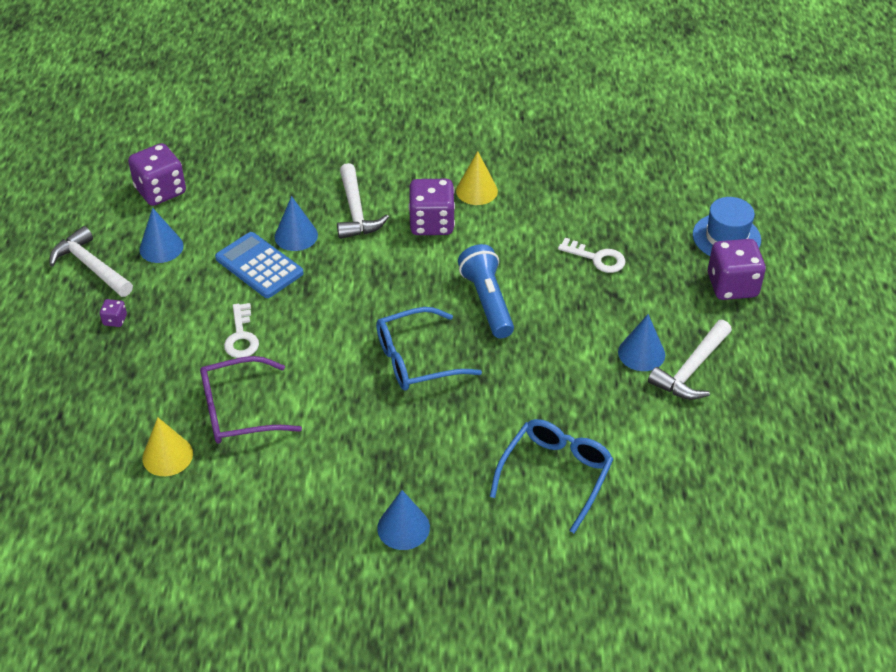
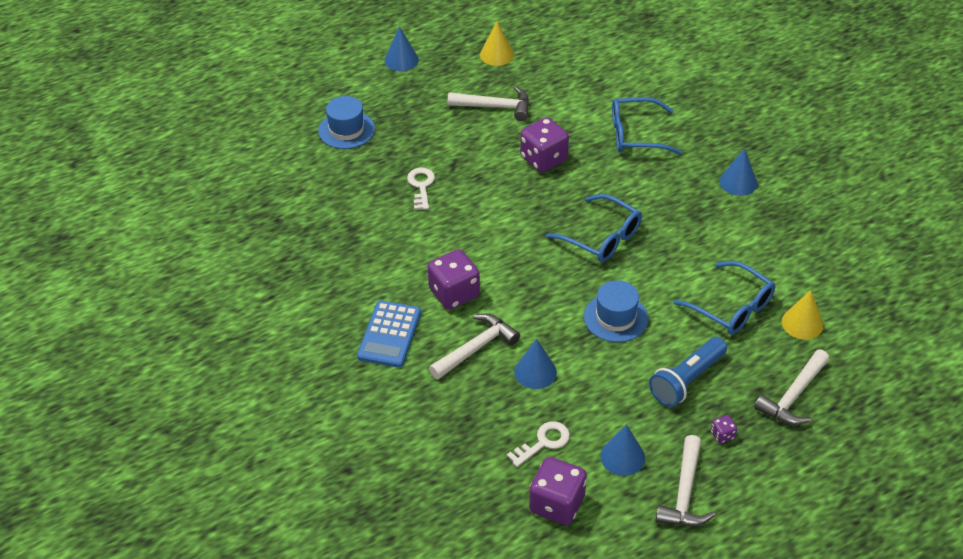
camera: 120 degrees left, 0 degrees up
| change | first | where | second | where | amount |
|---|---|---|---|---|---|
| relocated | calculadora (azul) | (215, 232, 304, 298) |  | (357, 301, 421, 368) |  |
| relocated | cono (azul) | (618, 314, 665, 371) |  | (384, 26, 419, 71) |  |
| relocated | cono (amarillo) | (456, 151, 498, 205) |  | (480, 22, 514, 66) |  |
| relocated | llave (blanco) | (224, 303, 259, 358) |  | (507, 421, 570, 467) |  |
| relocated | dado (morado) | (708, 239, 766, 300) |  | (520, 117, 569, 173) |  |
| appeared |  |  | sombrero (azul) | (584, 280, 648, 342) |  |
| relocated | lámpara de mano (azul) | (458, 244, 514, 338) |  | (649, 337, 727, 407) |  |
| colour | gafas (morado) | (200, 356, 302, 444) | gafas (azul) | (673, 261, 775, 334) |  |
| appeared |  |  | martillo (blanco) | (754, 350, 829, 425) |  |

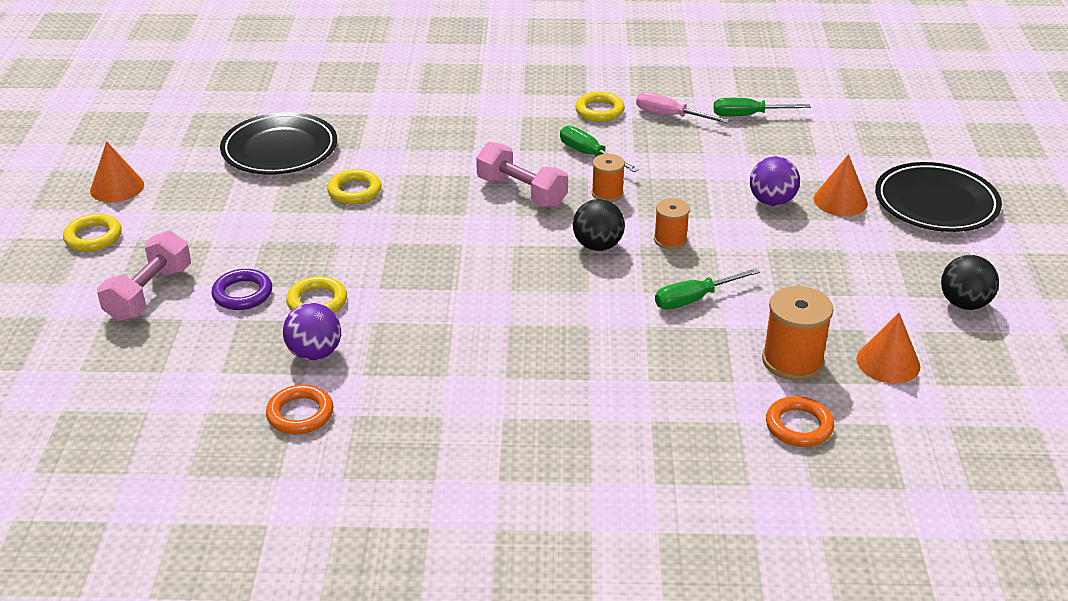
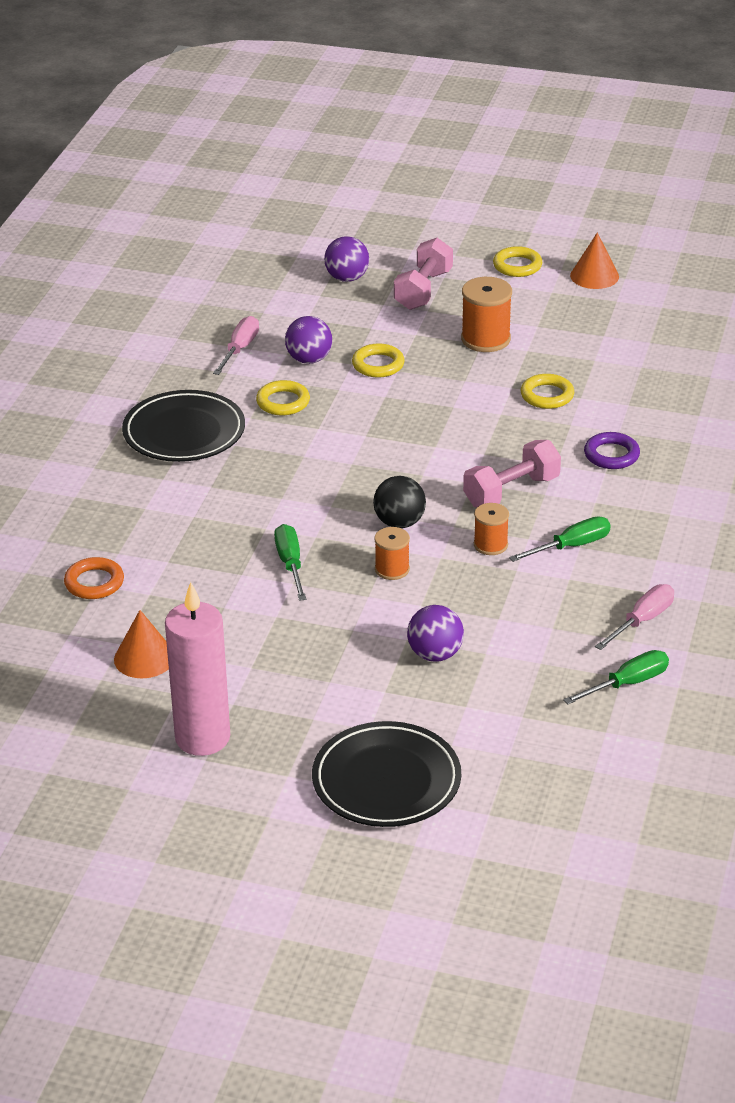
camera: 105 degrees right, 0 degrees up
| change | first | where | second | where | amount |
|---|---|---|---|---|---|
| relocated | plato (negro) | (220, 112, 337, 175) |  | (122, 390, 245, 462) |  |
| exchanged | pelota (negro) | (941, 255, 999, 310) | vela (rosa) | (165, 582, 230, 756) |  |
| exchanged | anillo (naranja) | (266, 385, 333, 434) | destornillador (rosa) | (213, 316, 259, 375) |  |
| relocated | anillo (amarillo) | (575, 92, 625, 122) |  | (256, 380, 310, 415) |  |
| appeared |  |  | pelota (morado) | (324, 236, 369, 282) |  |
| spun | mancuerna (rosa) | (97, 230, 191, 321) |  | (394, 238, 453, 310) | 75 degrees clockwise |
| relocated | carrete (naranja) | (762, 286, 834, 380) |  | (461, 277, 512, 352) |  |
| spun | destornillador (verde) | (714, 98, 811, 116) |  | (563, 650, 669, 705) | 45 degrees clockwise |
| relocated | anillo (morado) | (211, 269, 272, 310) |  | (584, 432, 640, 469) |  |
| missing | cono (naranja) | (814, 154, 868, 216) |  |  |  |

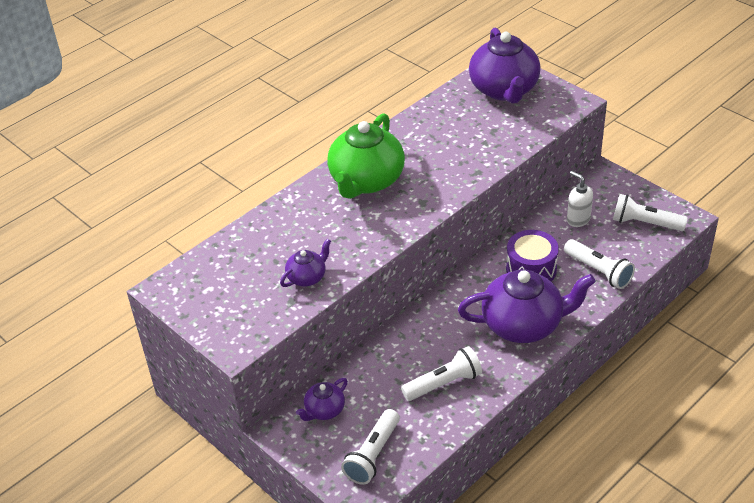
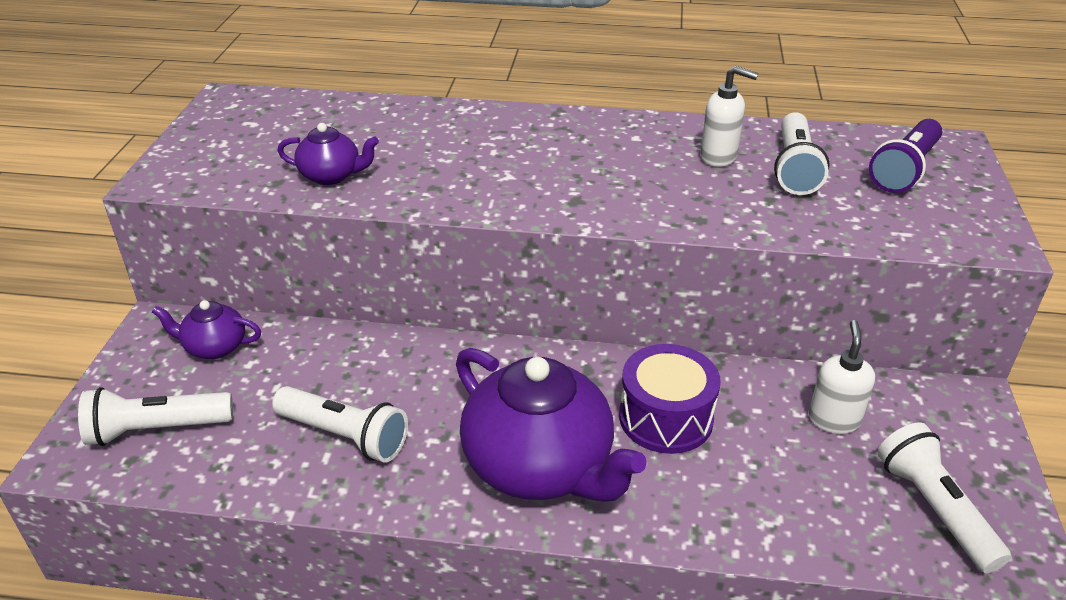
camera: 50 degrees right, 5 degrees down
| change | first | where | second | where | amount |
|---|---|---|---|---|---|
| appeared |  |  | dispensador de jabón (blanco) | (700, 66, 758, 167) |  |
| relocated | lámpara de mano (blanco) | (564, 239, 635, 289) |  | (774, 112, 830, 195) |  |
| exchanged | tetera (morado) | (469, 28, 541, 103) | lámpara de mano (morado) | (869, 119, 942, 193) |  |
| missing | tetera (verde) | (327, 113, 405, 199) |  |  |  |

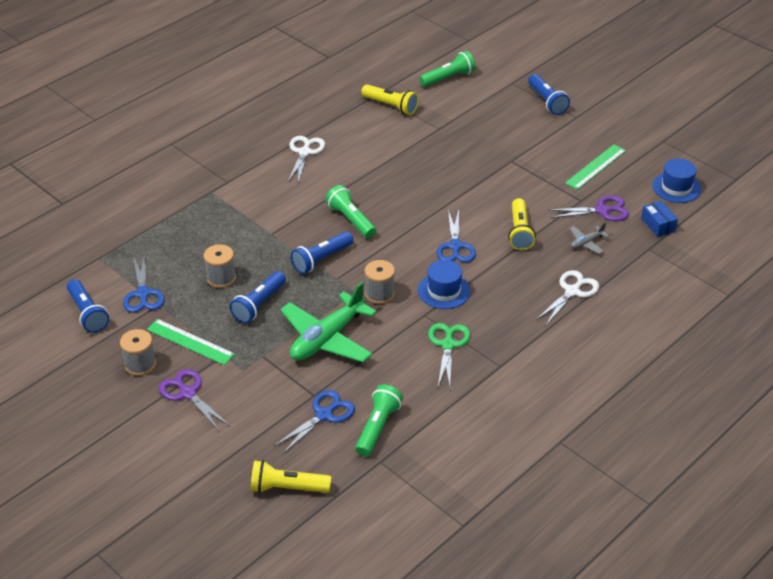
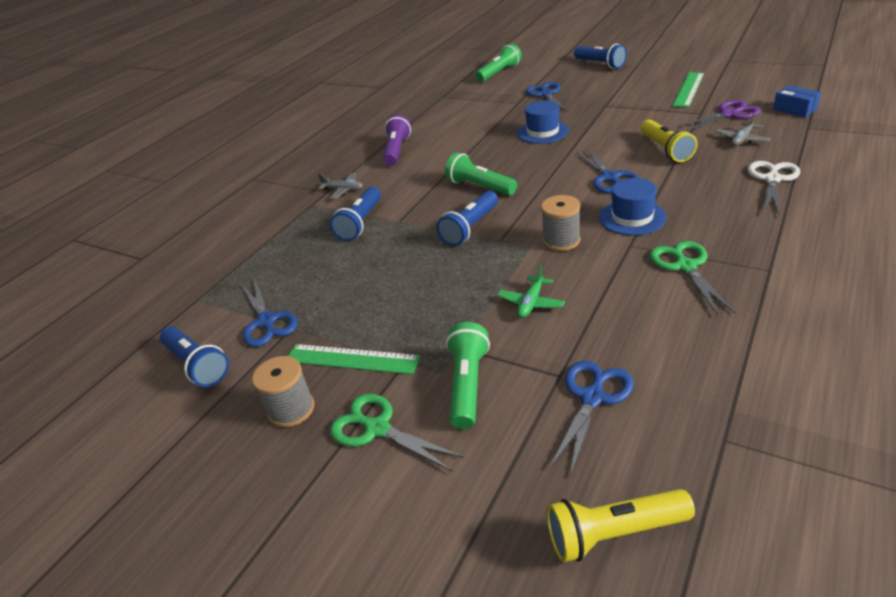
camera: 10 degrees left, 5 degrees down
| change | first | where | second | where | amount |
|---|---|---|---|---|---|
| appeared |  |  | avión (gris) | (318, 173, 363, 199) |  |
| relocated | lámpara de mano (azul) | (230, 271, 286, 323) |  | (330, 187, 381, 241) |  |
| colour | tijeras (morado) | (159, 369, 230, 432) | tijeras (verde) | (330, 394, 464, 472) |  |
| exchanged | tijeras (blanco) | (288, 136, 325, 183) | lámpara de mano (morado) | (383, 115, 411, 166) |  |
| relocated | lámpara de mano (verde) | (355, 385, 403, 457) |  | (446, 322, 490, 429) |  |
| size | avión (verde) | (280, 282, 377, 362) |  | (497, 265, 565, 318) | x0.45 |
| relocated | sombrero (azul) | (652, 159, 701, 203) |  | (517, 101, 569, 144) |  |
| appeared |  |  | tijeras (azul) | (526, 82, 568, 112) |  |
| missing | carrete (gris) | (204, 244, 236, 288) |  |  |  |
| missing | lámpara de mano (amarillo) | (361, 84, 419, 115) |  |  |  |

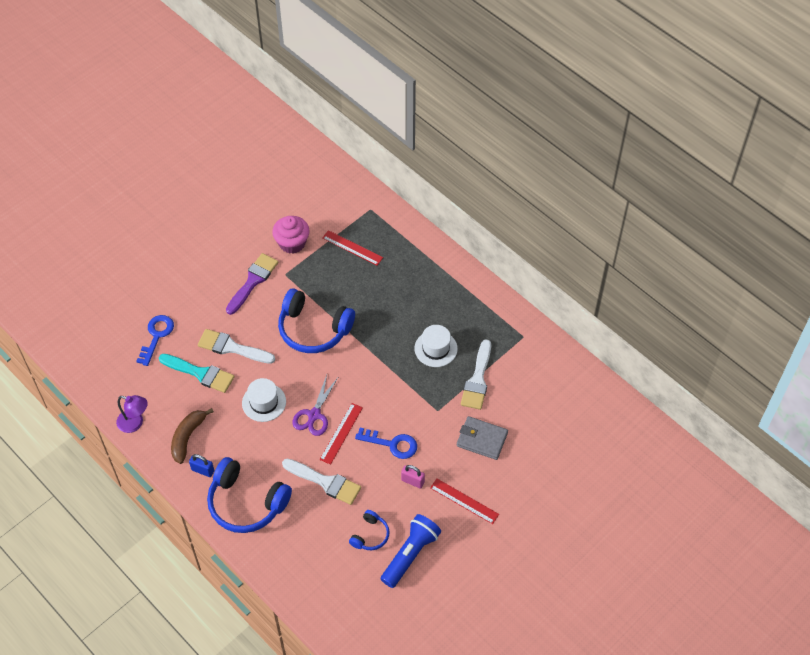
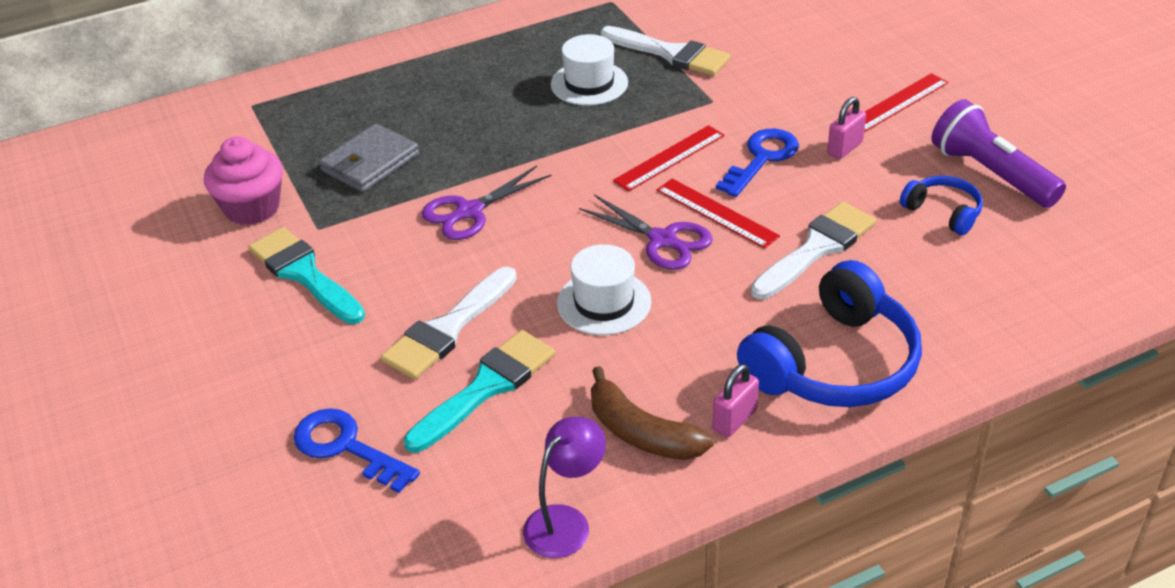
camera: 70 degrees left, 15 degrees down
| change | first | where | second | where | amount |
|---|---|---|---|---|---|
| colour | pincel (morado) | (226, 253, 278, 315) | pincel (turquesa) | (248, 227, 365, 324) |  |
| relocated | cartera (gris) | (457, 416, 508, 460) |  | (319, 124, 419, 192) |  |
| exchanged | auriculares (azul) | (278, 288, 355, 353) | tijeras (morado) | (422, 165, 551, 240) |  |
| relocated | regla (rojo) | (322, 230, 383, 265) |  | (613, 125, 725, 192) |  |
| colour | candado (azul) | (189, 454, 214, 477) | candado (rosa) | (713, 364, 759, 437) |  |
| colour | lámpara de mano (azul) | (381, 514, 441, 588) | lámpara de mano (morado) | (931, 99, 1066, 208) |  |

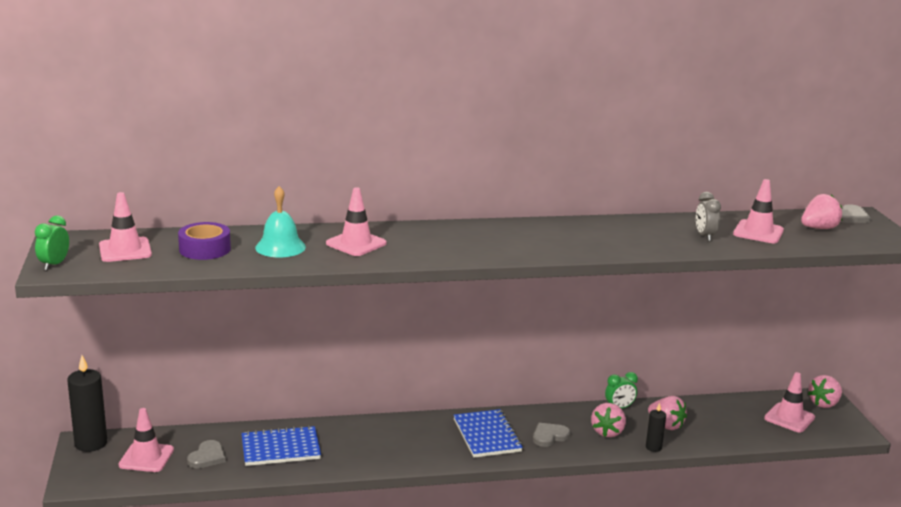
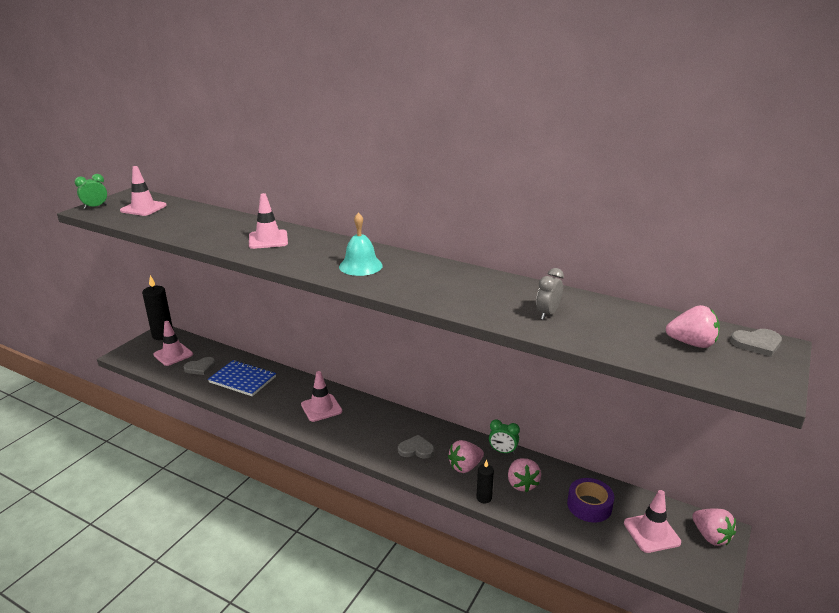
camera: 40 degrees right, 5 degrees up
| change | first | where | second | where | amount |
|---|---|---|---|---|---|
| relocated | cono de tráfico (rosa) | (733, 179, 784, 243) |  | (301, 371, 342, 422) |  |
| relocated | campana (turquesa) | (255, 186, 306, 257) |  | (339, 212, 383, 276) |  |
| relocated | cinta adhesiva (morado) | (178, 222, 231, 260) |  | (567, 478, 614, 523) |  |
| spun | fresa (rosa) | (808, 375, 842, 408) |  | (692, 508, 736, 546) | 120 degrees counterclockwise |
| missing | cuaderno (azul) | (453, 409, 523, 458) |  |  |  |

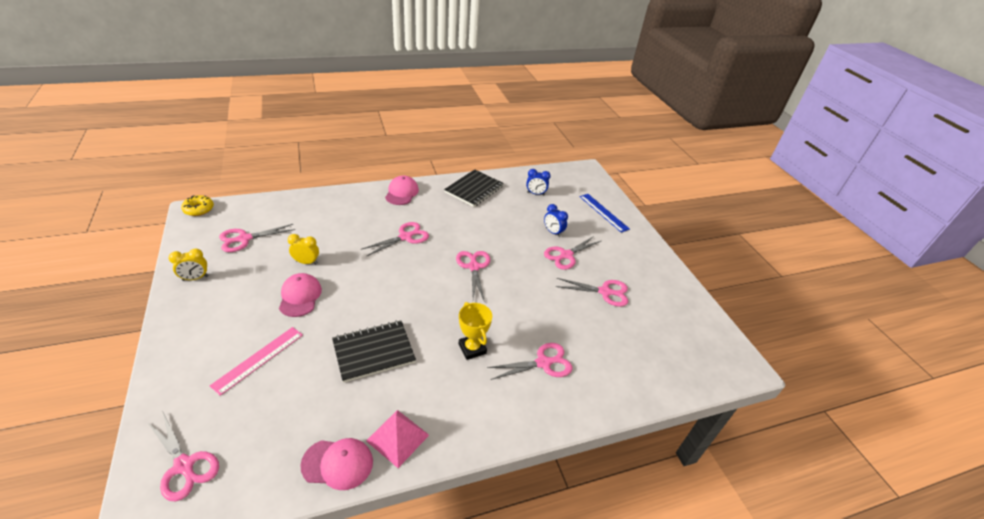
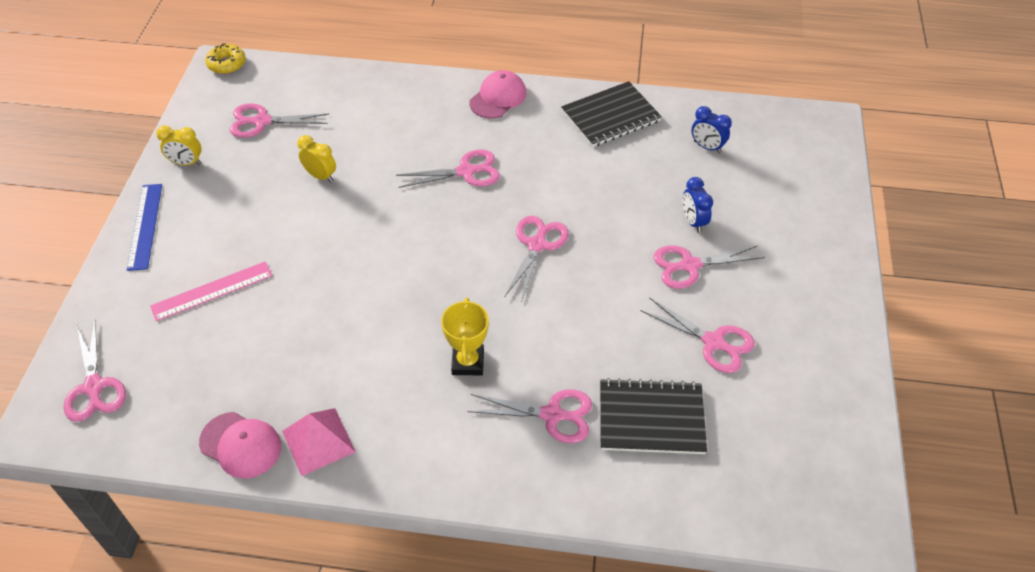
camera: 30 degrees right, 10 degrees up
| change | first | where | second | where | amount |
|---|---|---|---|---|---|
| relocated | regla (azul) | (580, 194, 630, 233) |  | (127, 184, 162, 271) |  |
| relocated | cuaderno (negro) | (332, 320, 416, 383) |  | (600, 378, 707, 454) |  |
| missing | gorra (rosa) | (279, 273, 322, 317) |  |  |  |

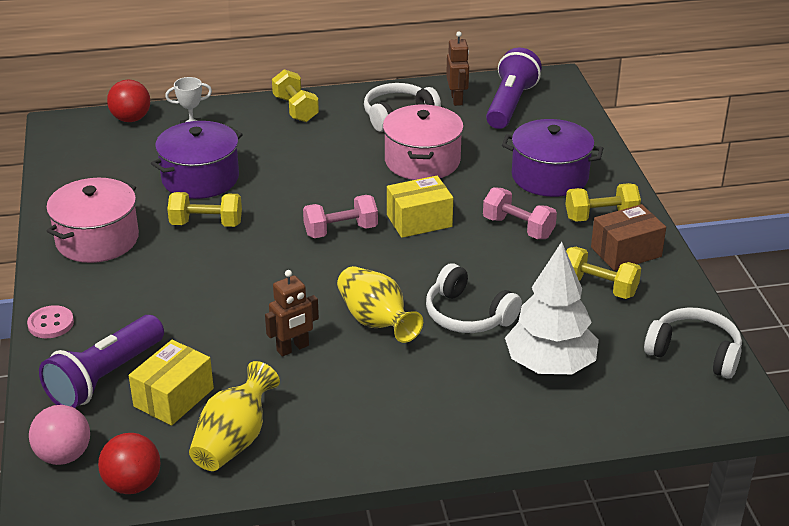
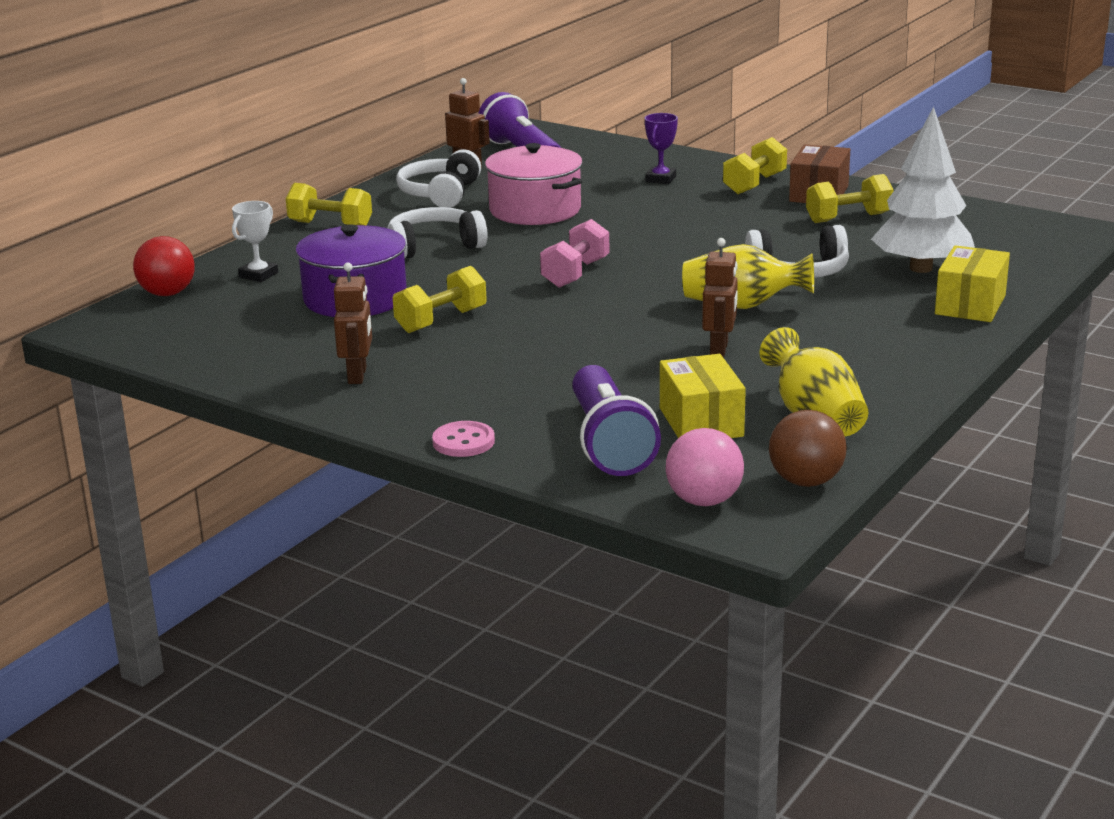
camera: 45 degrees left, 10 degrees down
| change | first | where | second | where | amount |
|---|---|---|---|---|---|
| exchanged | olla (rosa) | (46, 178, 139, 263) | robot (marrón) | (334, 262, 372, 384) |  |
| relocated | auriculares (blanco) | (644, 307, 742, 379) |  | (388, 207, 488, 258) |  |
| exchanged | olla (morado) | (502, 119, 603, 197) | trofeo (morado) | (645, 113, 678, 184) |  |
| colour | pelota (rojo) | (98, 433, 160, 494) | pelota (marrón) | (769, 410, 847, 487) |  |
| relocated | caja (amarillo) | (387, 176, 453, 238) |  | (935, 245, 1010, 322) |  |
| missing | mancuerna (rosa) | (483, 187, 557, 239) |  |  |  |

